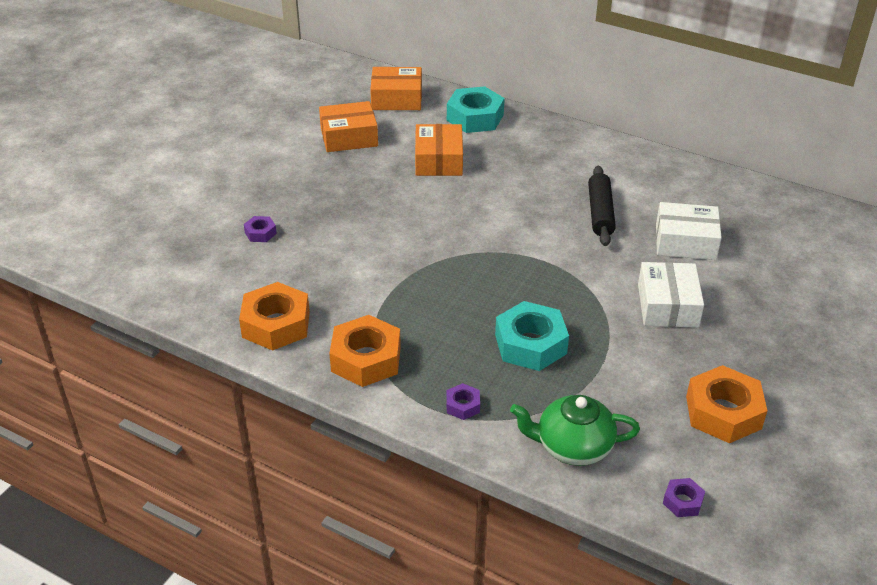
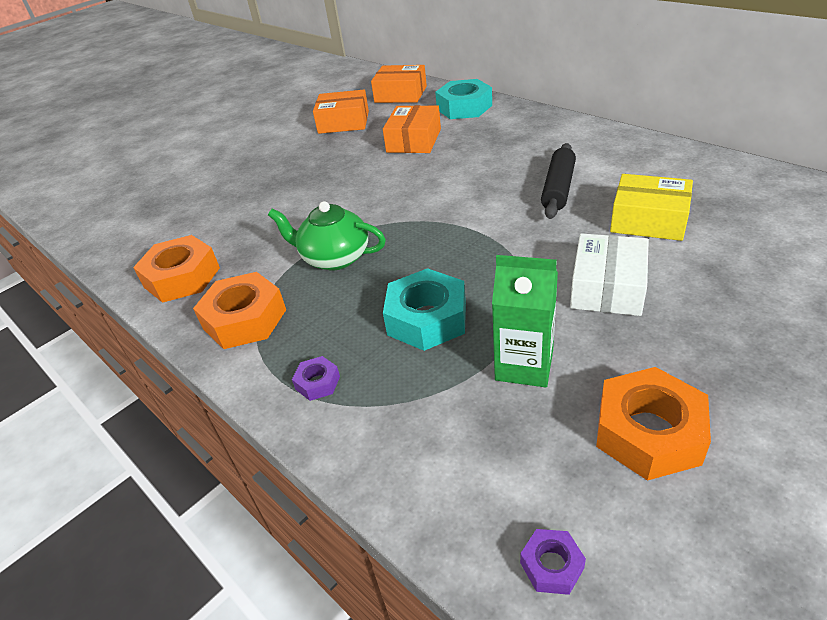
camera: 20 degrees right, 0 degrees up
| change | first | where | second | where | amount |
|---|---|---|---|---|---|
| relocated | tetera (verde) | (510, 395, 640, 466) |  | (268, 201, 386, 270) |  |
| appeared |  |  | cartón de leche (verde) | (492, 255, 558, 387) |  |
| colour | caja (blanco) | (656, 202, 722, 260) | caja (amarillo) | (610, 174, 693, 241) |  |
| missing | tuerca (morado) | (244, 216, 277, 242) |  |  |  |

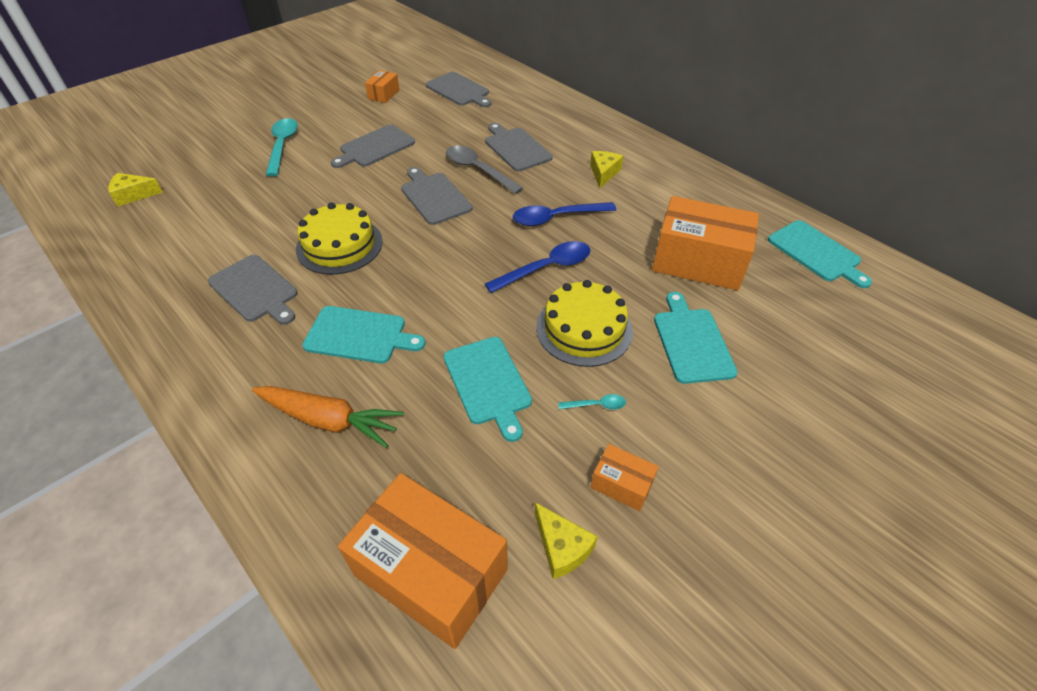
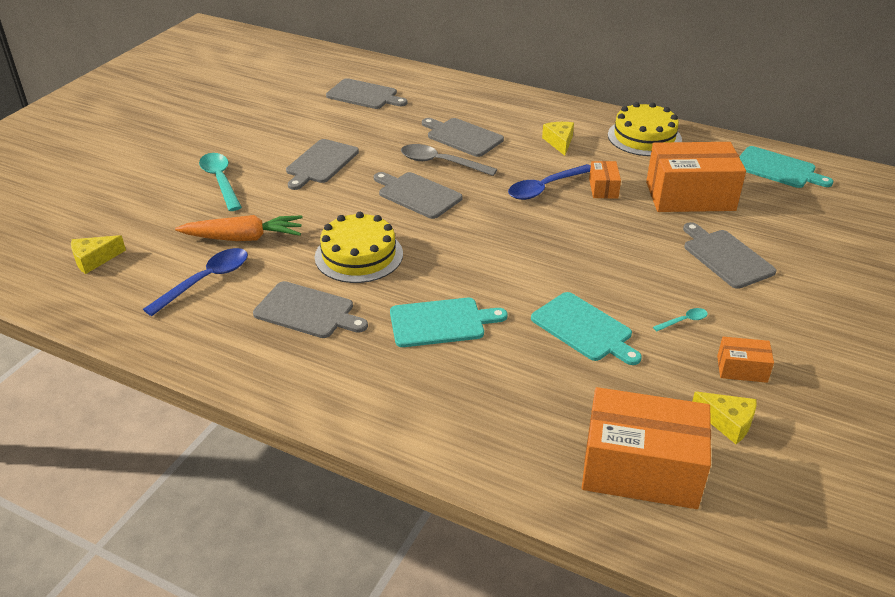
camera: 20 degrees left, 10 degrees down
| change | first | where | second | where | amount |
|---|---|---|---|---|---|
| relocated | cuchara (azul) | (485, 241, 590, 293) |  | (143, 248, 248, 316) |  |
| relocated | zanahoria (naranja) | (252, 386, 404, 448) |  | (175, 215, 303, 241) |  |
| relocated | caja (naranja) | (365, 70, 400, 103) |  | (589, 161, 621, 198) |  |
| relocated | tarta (amarillo) | (536, 280, 633, 367) |  | (608, 102, 682, 156) |  |
| colour | tabla de cortar (turquesa) | (654, 292, 738, 384) | tabla de cortar (gris) | (683, 222, 776, 289) |  |

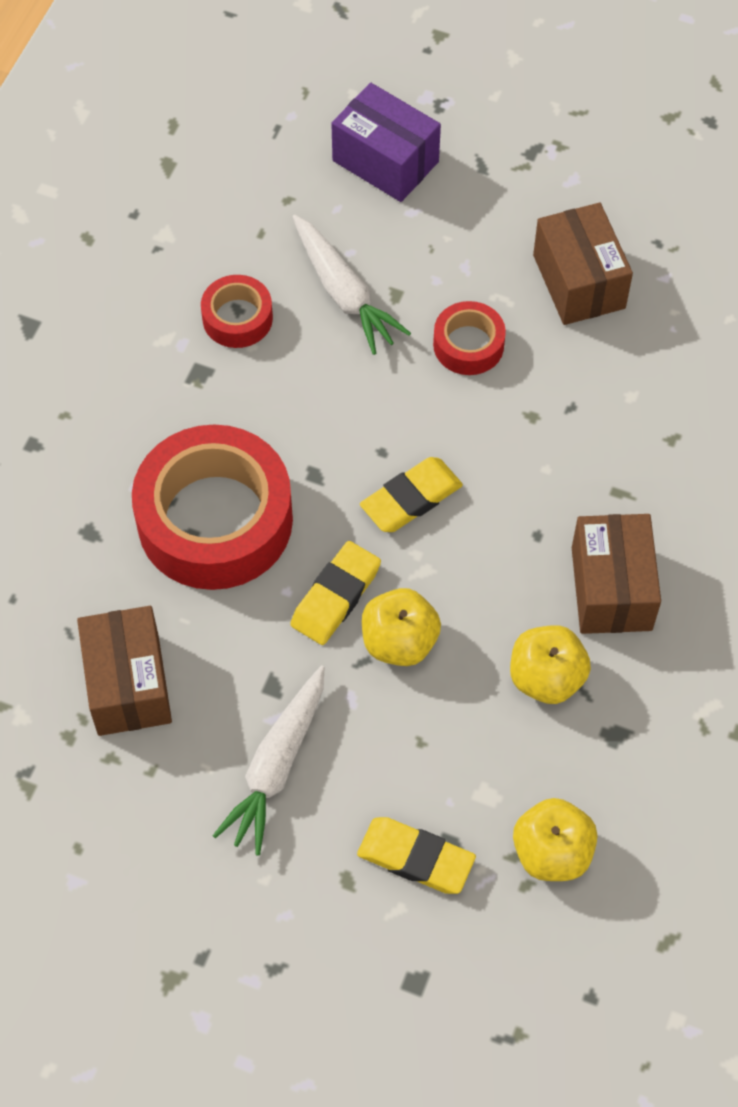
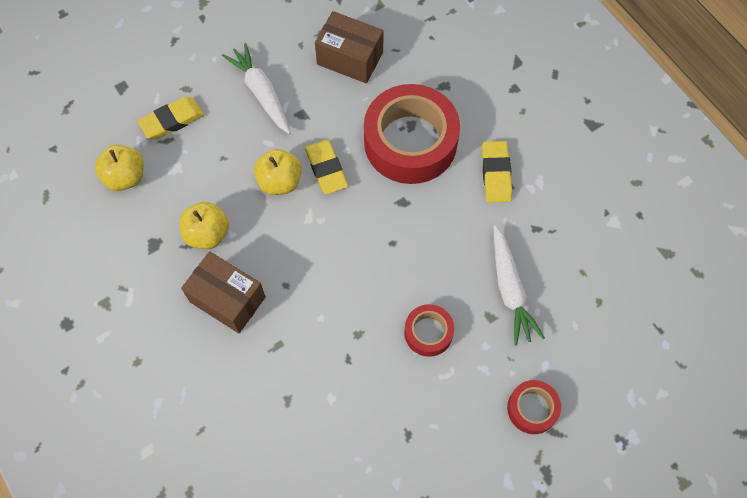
camera: 125 degrees right, 5 degrees up
| change | first | where | second | where | amount |
|---|---|---|---|---|---|
| relocated | goma de borrar (amarillo) | (360, 457, 463, 532) |  | (482, 141, 512, 203) |  |
| spun | zanahoria (blanco) | (292, 215, 411, 355) |  | (494, 225, 545, 346) | 105 degrees counterclockwise |
| relocated | cinta adhesiva (rojo) | (201, 275, 273, 348) |  | (507, 380, 561, 434) |  |
| missing | caja (morado) | (331, 83, 441, 202) |  |  |  |
| missing | caja (marrón) | (533, 203, 633, 325) |  |  |  |

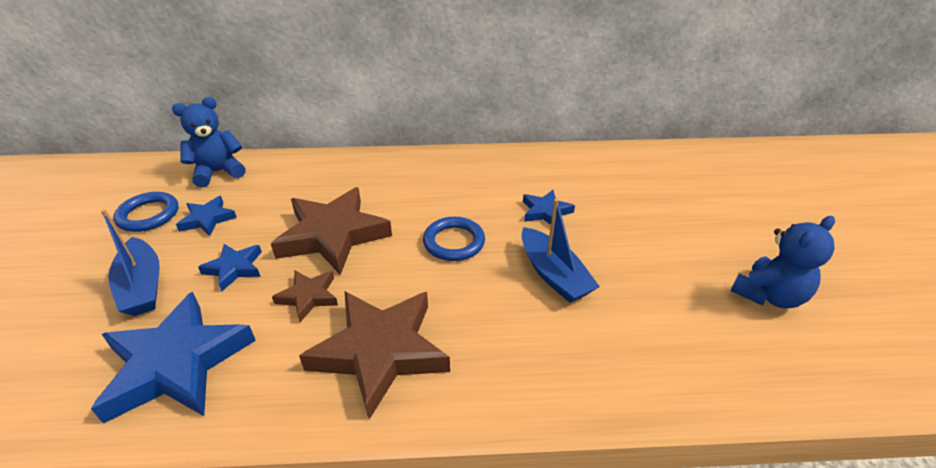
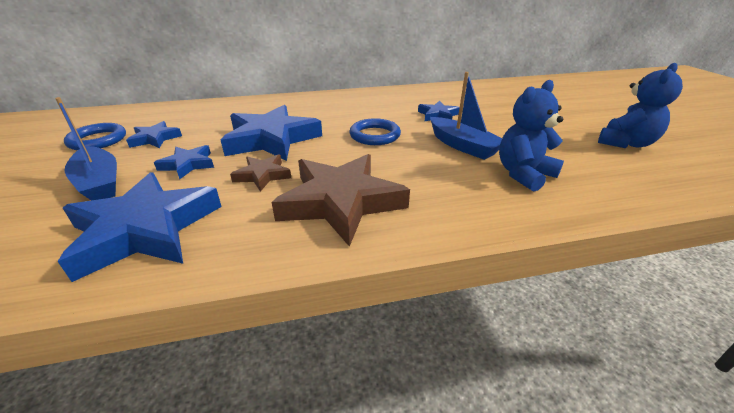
camera: 10 degrees left, 5 degrees down
| change | first | where | second | where | amount |
|---|---|---|---|---|---|
| colour | estrella (marrón) | (271, 187, 392, 275) | estrella (azul) | (221, 105, 322, 161) |  |
| relocated | osito (azul) | (172, 97, 246, 188) |  | (499, 80, 564, 192) |  |

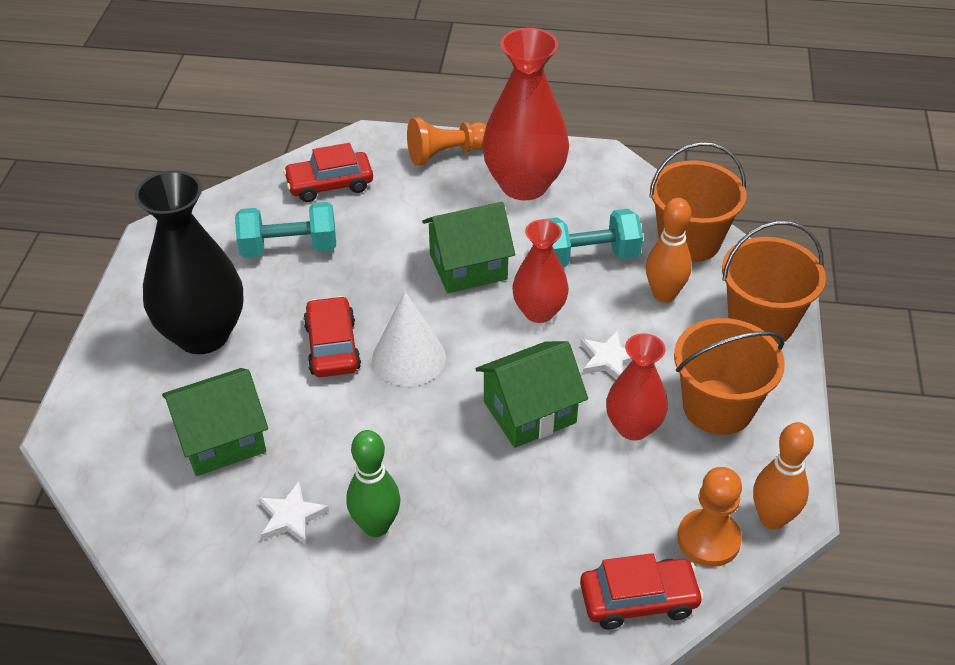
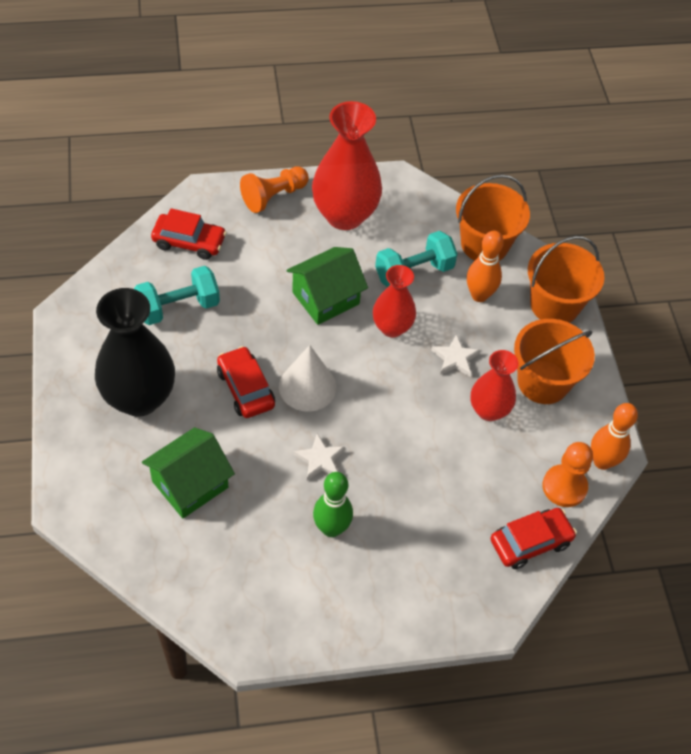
camera: 20 degrees left, 10 degrees up
| change | first | where | second | where | amount |
|---|---|---|---|---|---|
| spun | coche (rojo) | (283, 143, 373, 202) |  | (151, 208, 227, 260) | 135 degrees counterclockwise |
| relocated | estrella (blanco) | (258, 481, 329, 545) |  | (293, 433, 345, 480) |  |
| missing | casa (verde) | (475, 341, 588, 448) |  |  |  |

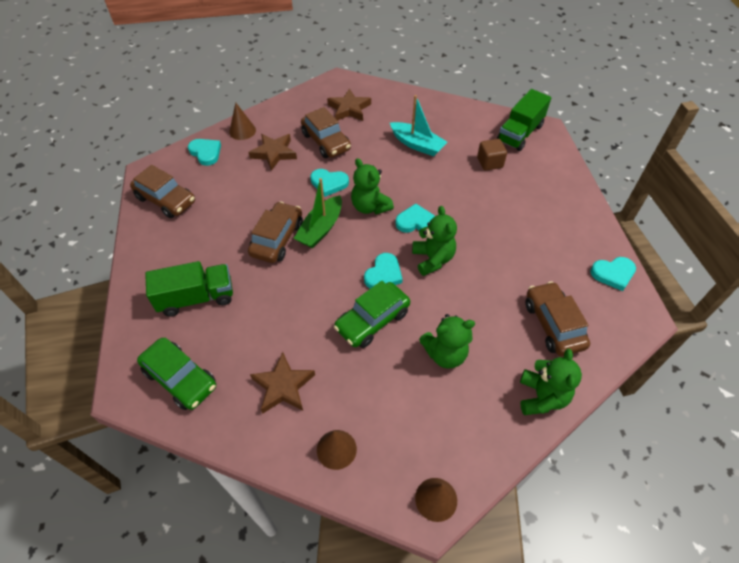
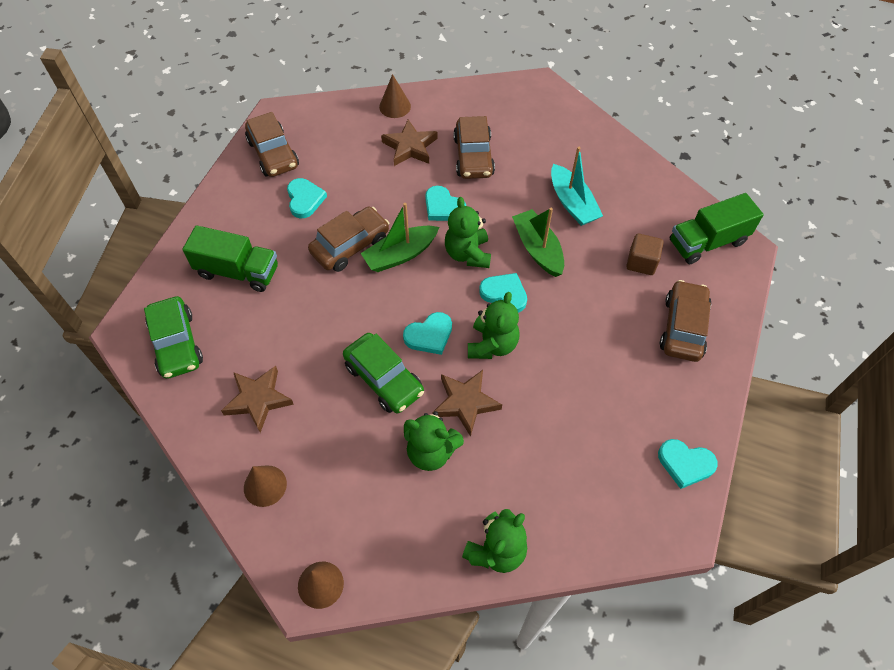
camera: 30 degrees right, 5 degrees up
| change | first | where | second | where | amount |
|---|---|---|---|---|---|
| relocated | corazón (turquesa) | (188, 139, 221, 166) |  | (287, 178, 327, 218) |  |
| spun | coche (verde) | (334, 281, 410, 348) |  | (343, 333, 424, 414) | 120 degrees counterclockwise |
| relocated | estrella (marrón) | (327, 89, 371, 121) |  | (432, 370, 502, 437) |  |
| appeared |  |  | barco (verde) | (512, 208, 564, 277) |  |
| relocated | coche (marrón) | (525, 281, 590, 356) |  | (660, 280, 711, 362) |  |

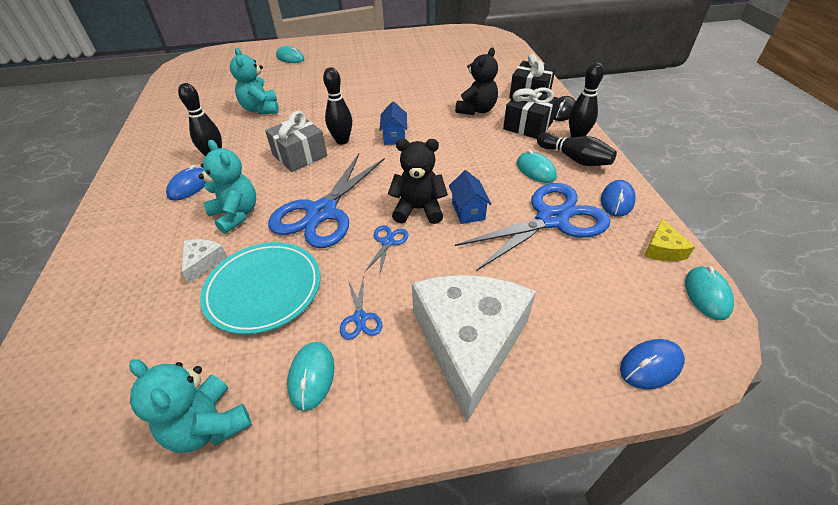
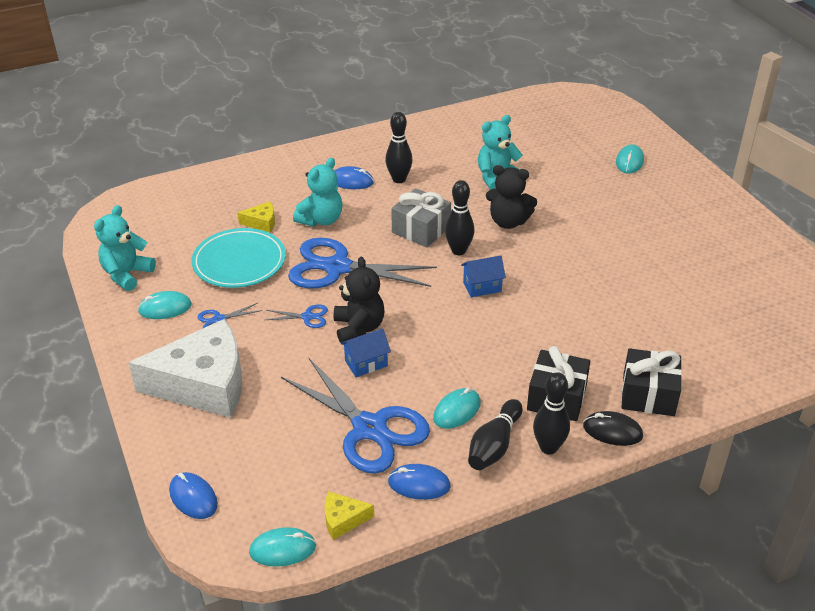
camera: 75 degrees right, 5 degrees down
| change | first | where | second | where | amount |
|---|---|---|---|---|---|
| colour | queso (blanco) | (182, 239, 227, 283) | queso (amarillo) | (238, 201, 275, 233) |  |
| relocated | osito (negro) | (455, 48, 498, 115) |  | (486, 165, 537, 229) |  |

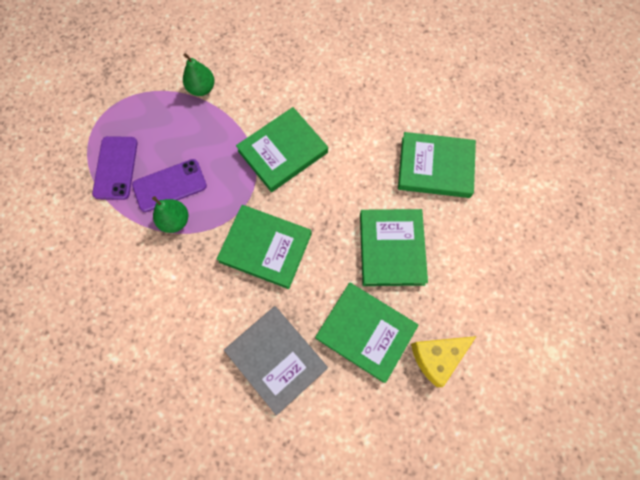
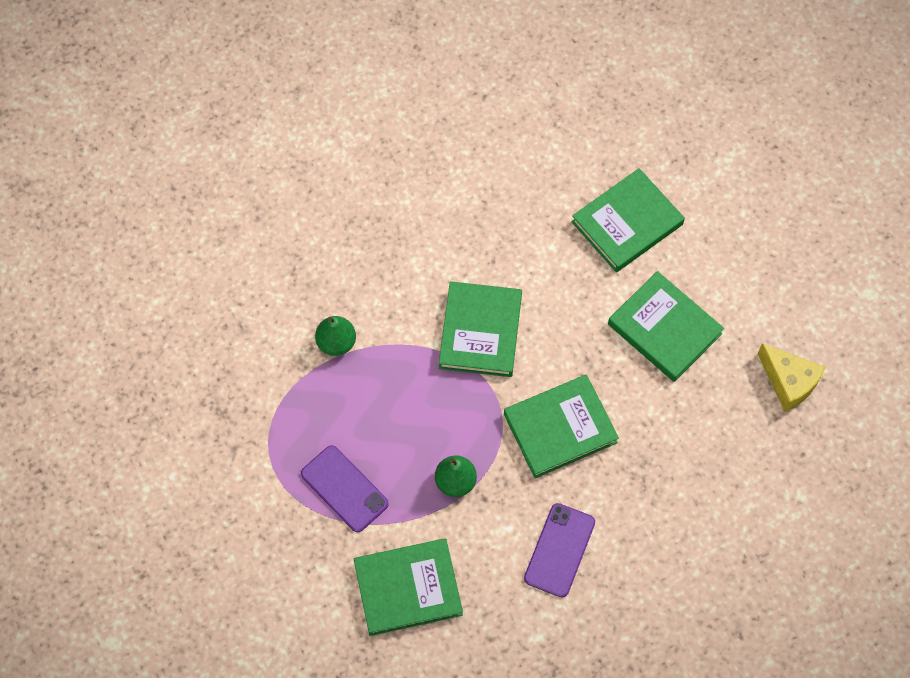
camera: 45 degrees left, 5 degrees down
| change | first | where | second | where | amount |
|---|---|---|---|---|---|
| relocated | libro (verde) | (315, 283, 418, 383) |  | (354, 538, 463, 636) |  |
| relocated | móvil (morado) | (132, 159, 207, 212) |  | (524, 503, 595, 597) |  |
| spun | queso (amarillo) | (411, 336, 476, 387) |  | (758, 343, 826, 412) | 60 degrees counterclockwise |
| missing | libro (gris) | (224, 306, 328, 415) |  |  |  |

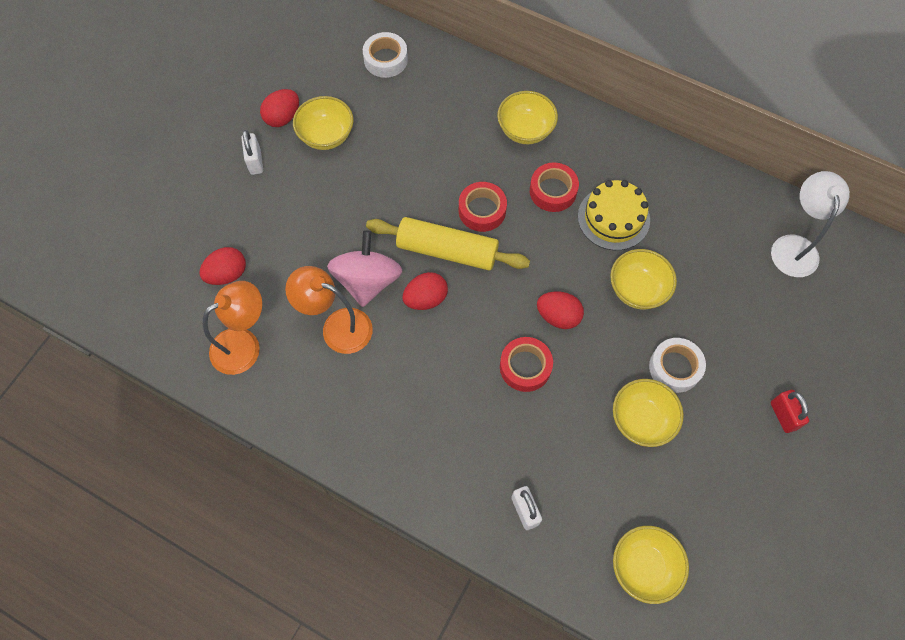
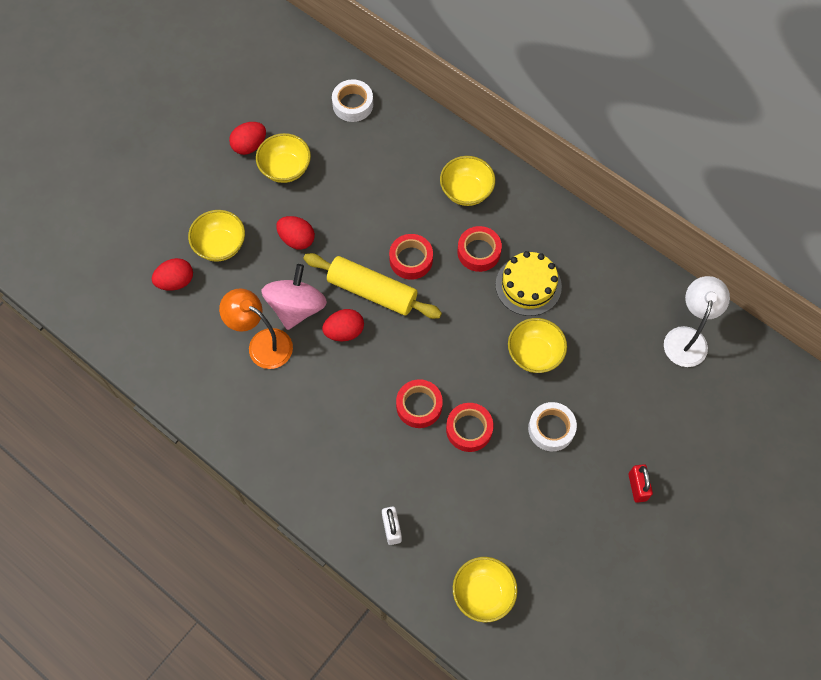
camera: 10 degrees right, 0 degrees up
| change | first | where | second | where | amount |
|---|---|---|---|---|---|
| relocated | cuenco (amarillo) | (613, 379, 684, 447) |  | (188, 210, 245, 262) |  |
| relocated | huevo (rojo) | (537, 291, 584, 329) |  | (276, 216, 315, 250) |  |
| appeared |  |  | cinta adhesiva (rojo) | (446, 403, 493, 452) |  |
| missing | lámpara (naranja) | (203, 281, 262, 375) |  |  |  |
| missing | candado (blanco) | (241, 130, 263, 175) |  |  |  |

